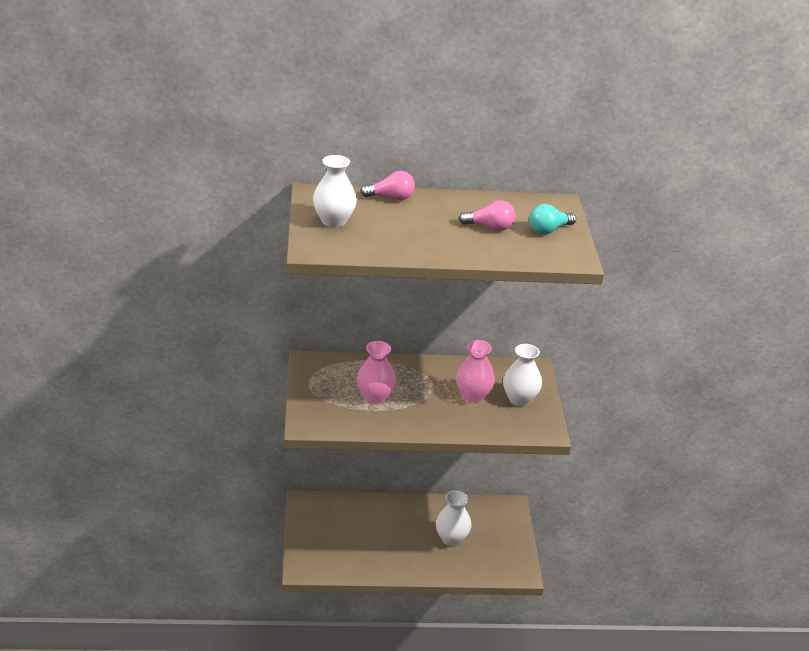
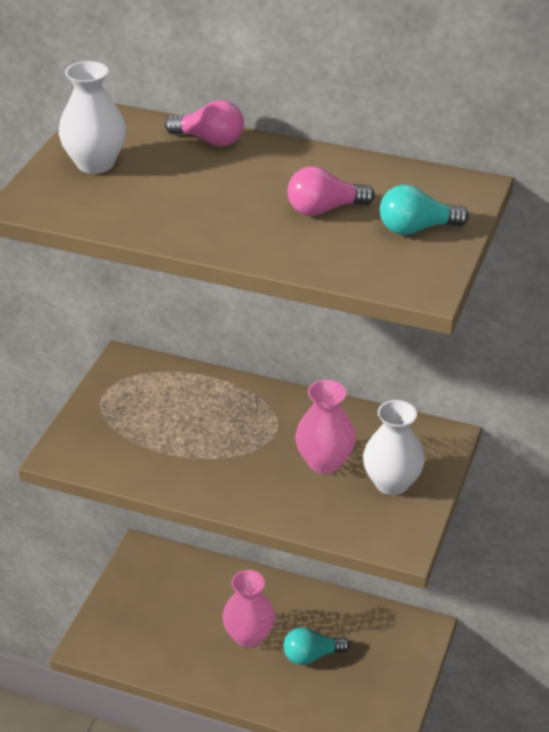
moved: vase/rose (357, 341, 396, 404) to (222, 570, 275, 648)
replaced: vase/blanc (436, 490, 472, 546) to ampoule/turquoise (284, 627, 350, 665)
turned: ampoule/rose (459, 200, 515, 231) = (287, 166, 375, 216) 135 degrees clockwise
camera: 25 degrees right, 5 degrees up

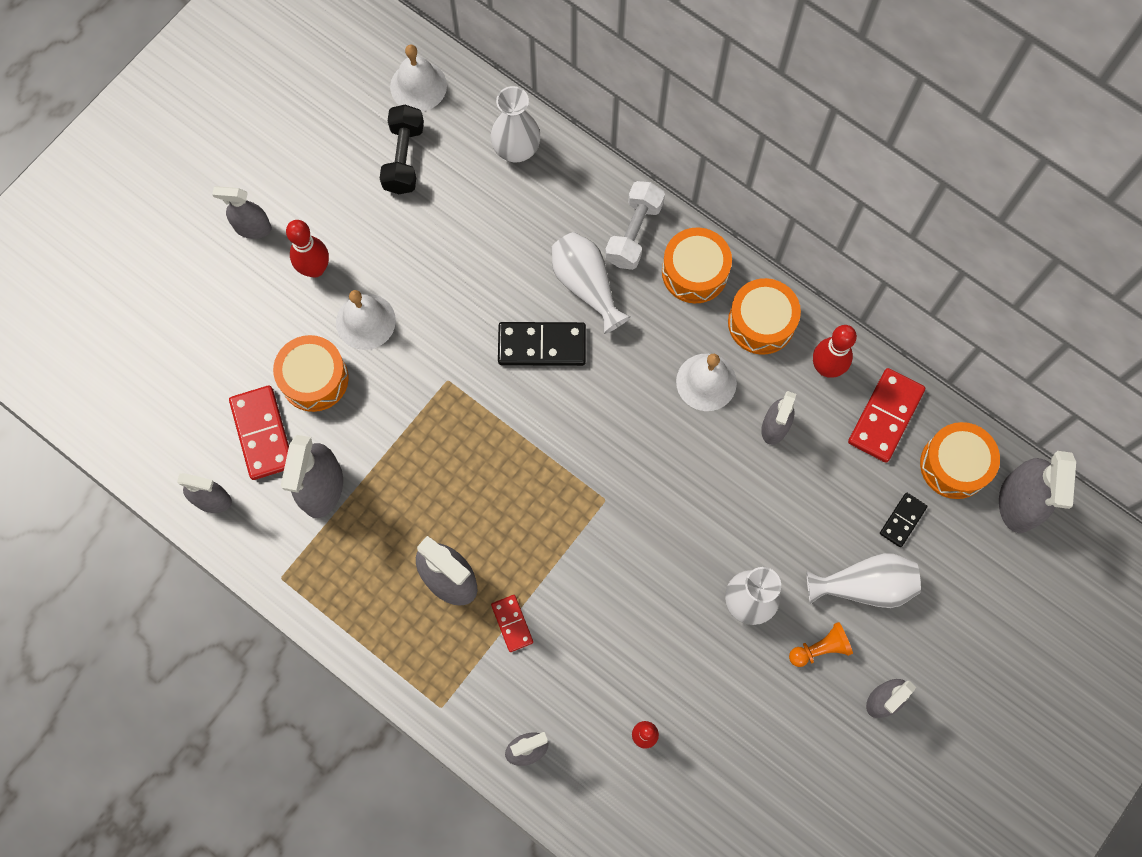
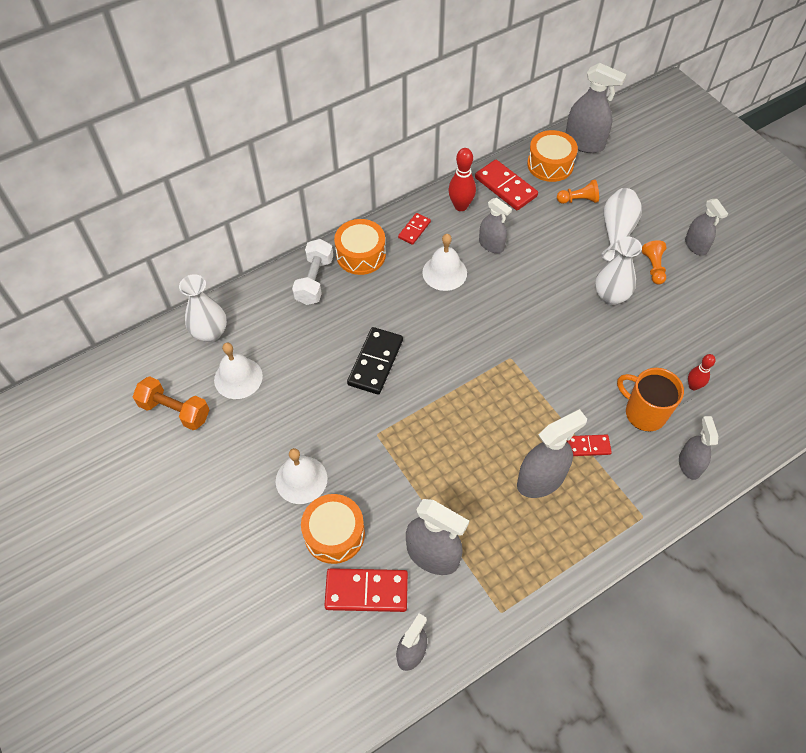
removed: vaporisateur/gris (212, 186, 272, 239); quille/rouge (286, 220, 329, 278); vase/blanc (551, 232, 631, 334)
added: tasse/orange (617, 368, 684, 431)
moved: cloche/blanc (390, 45, 447, 111) to (214, 343, 263, 399)
replaced: tambour/orange (728, 278, 801, 355) to domino/rouge (398, 213, 431, 245); domino/noir (880, 493, 927, 547) to pion/orange (557, 180, 599, 204)
recoloured: haltère/noir (380, 105, 424, 194) to haltère/orange (133, 376, 209, 430)
turned: haltère/blanc (605, 181, 665, 270) = (292, 239, 333, 305) 60 degrees clockwise
camera: 70 degrees left, 15 degrees down

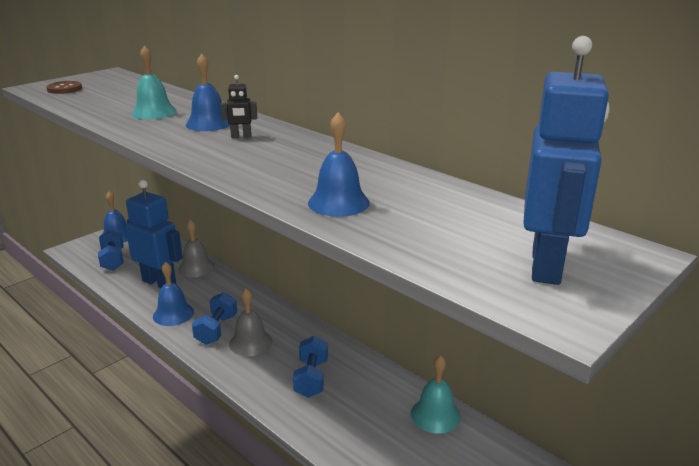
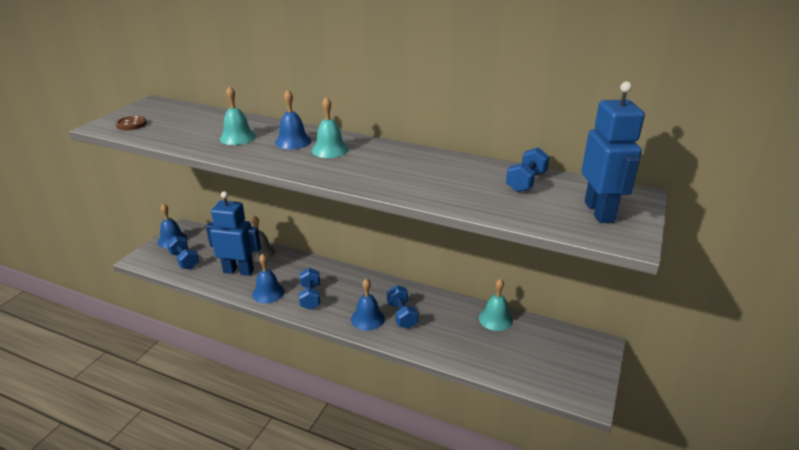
removed: cloche/gris (229, 288, 272, 356)
added: haltère/bleu (506, 147, 549, 192)
moved: cloche/bleu (308, 113, 370, 217) to (351, 278, 385, 331)
replaced: robot/noir (220, 75, 257, 138) to cloche/turquoise (312, 96, 349, 158)
camera: 20 degrees left, 5 degrees up

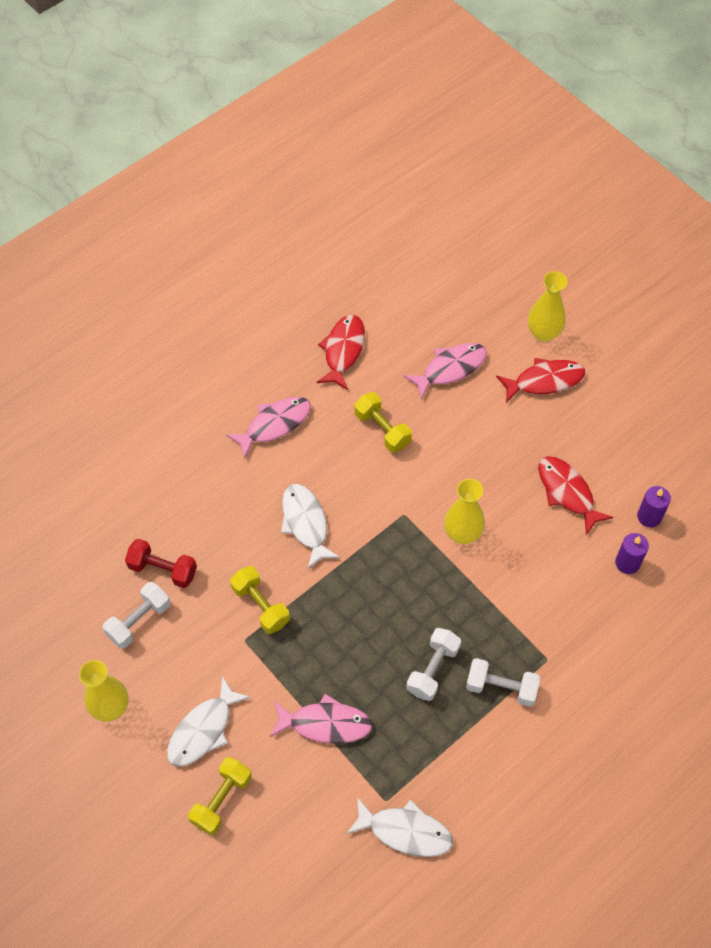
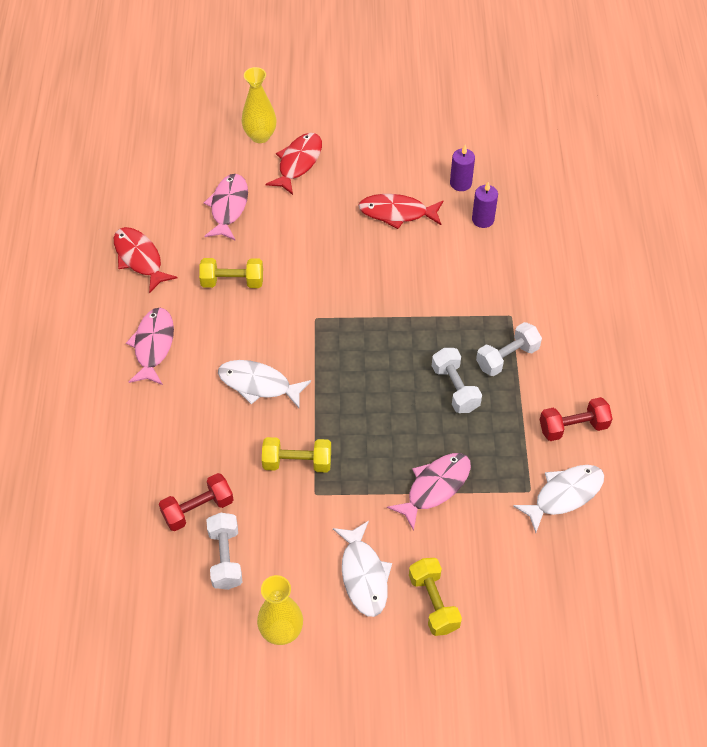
removed: vase/jaune (444, 479, 485, 544)
added: haltère/rouge (540, 397, 613, 441)
camera: 50 degrees left, 5 degrees down

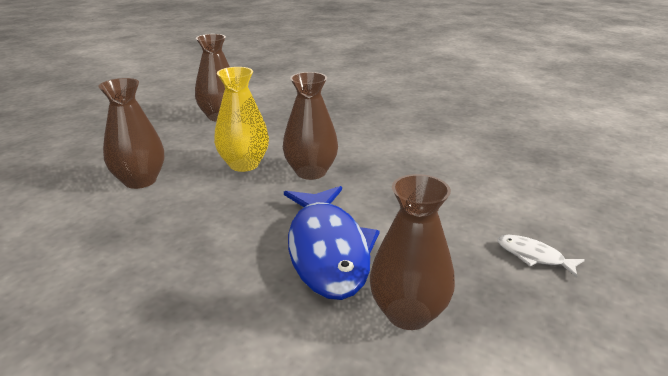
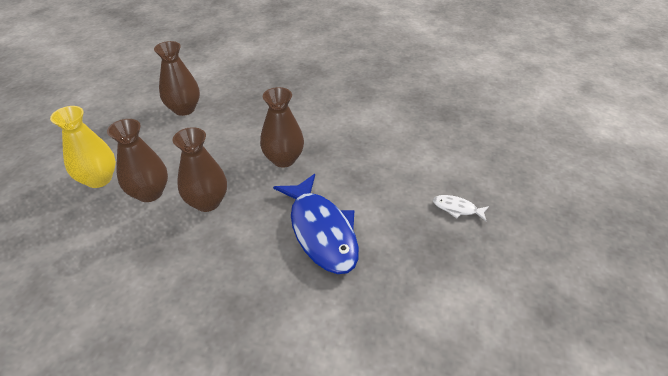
moved: vase/jaune (214, 67, 269, 172) to (50, 106, 116, 188); vase/marron (370, 174, 455, 330) to (173, 127, 227, 212)
camera: 15 degrees left, 15 degrees up

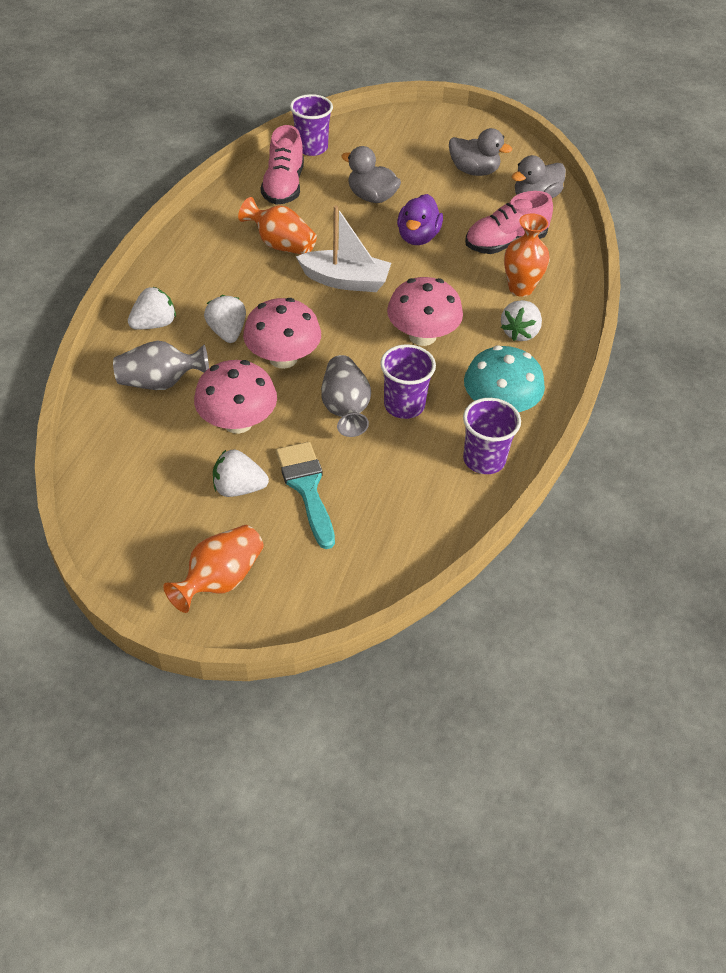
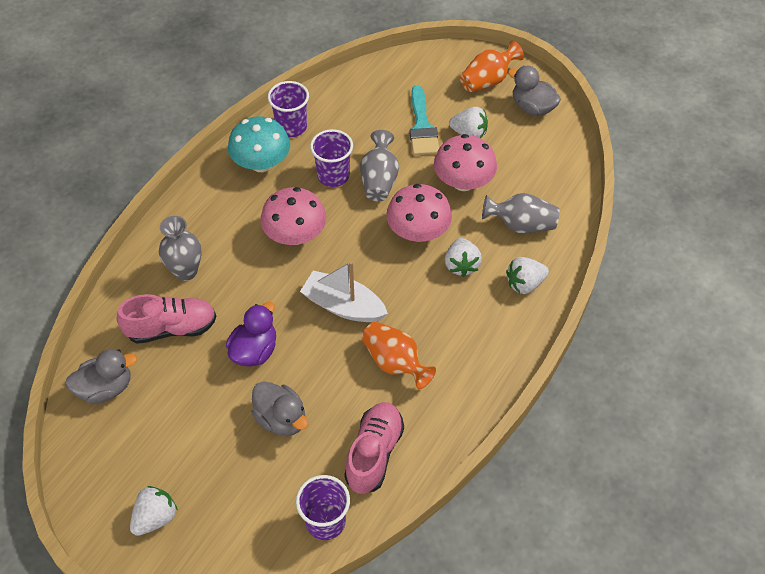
moved: canard/gris (449, 128, 512, 176) to (508, 66, 561, 116); fraise/blanc (501, 300, 542, 341) to (130, 486, 178, 536)
recoloured: vase/orange (504, 213, 550, 297) to vase/gris (159, 216, 202, 281)
camera: 165 degrees left, 5 degrees up

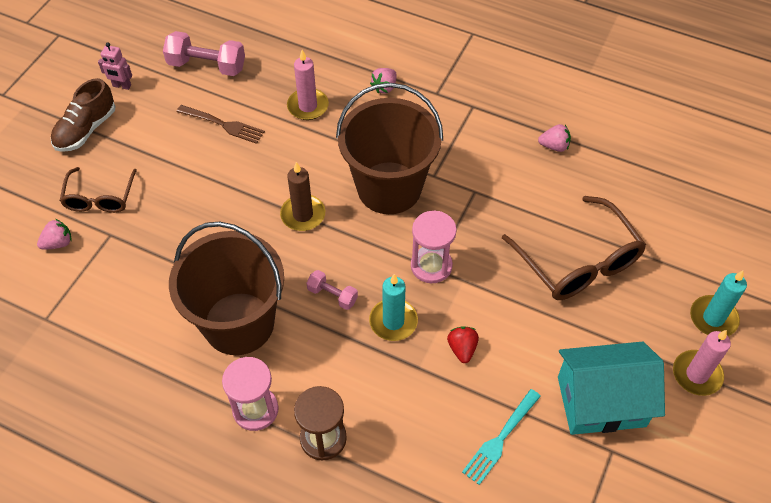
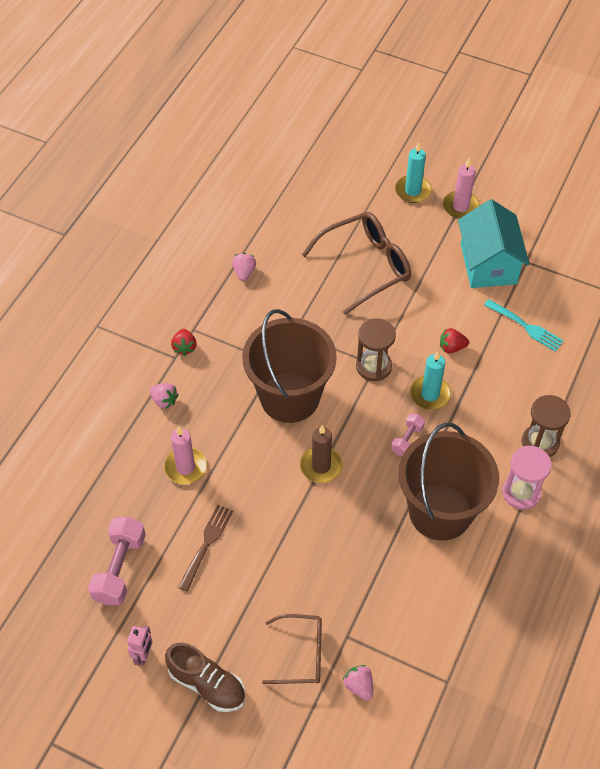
added: fraise/rouge (171, 329, 196, 356)
recoloured: sablier/rose (411, 211, 457, 283) to sablier/marron (356, 318, 396, 381)
camera: 90 degrees left, 0 degrees up

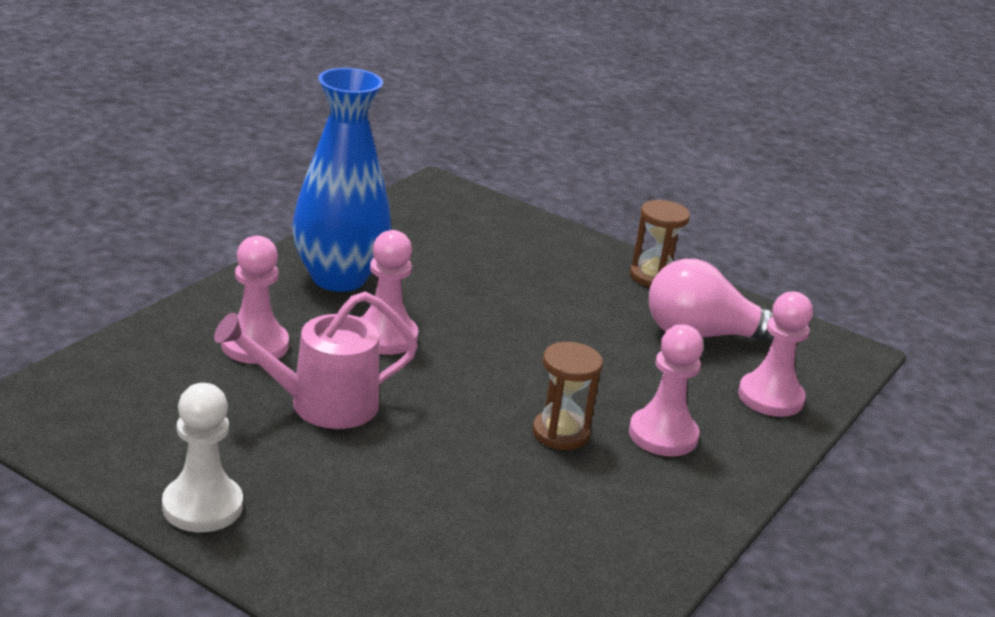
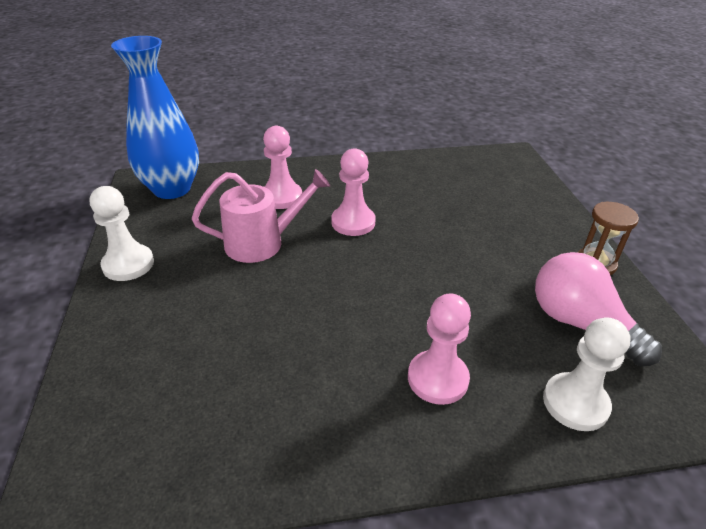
removed: sablier/marron (532, 342, 603, 450)
moved: vase/bleu (292, 68, 391, 292) to (111, 36, 199, 199)
recoloured: pion/rose (738, 292, 813, 417) to pion/blanc (543, 317, 631, 431)
turned: arrosoir/rose (214, 291, 418, 429) = (192, 169, 330, 263) 135 degrees clockwise
camera: 50 degrees right, 10 degrees up

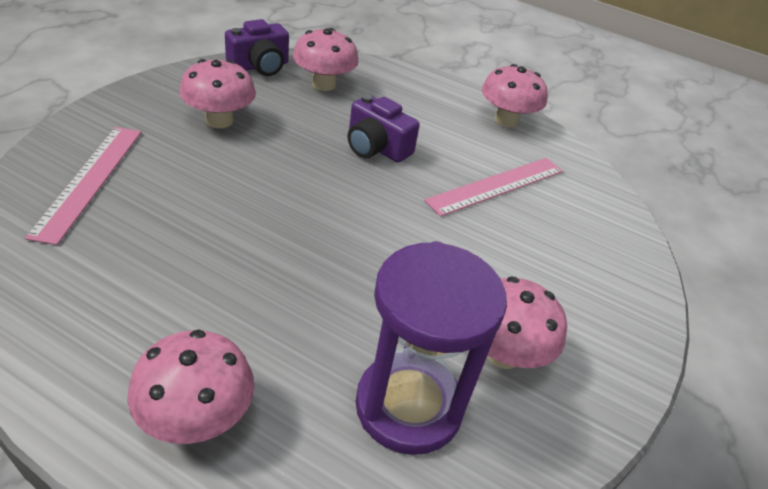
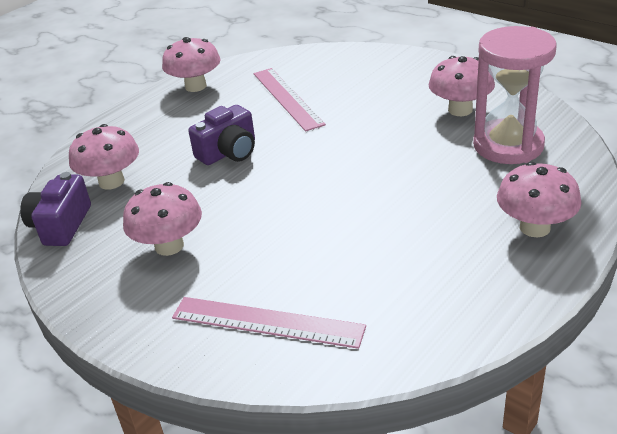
recoloured: sablier/violet (356, 241, 507, 455) to sablier/rose (473, 26, 557, 164)
turned: appareil photo/violet (225, 19, 289, 76) = (20, 172, 91, 246) 150 degrees counterclockwise
camera: 70 degrees left, 5 degrees down

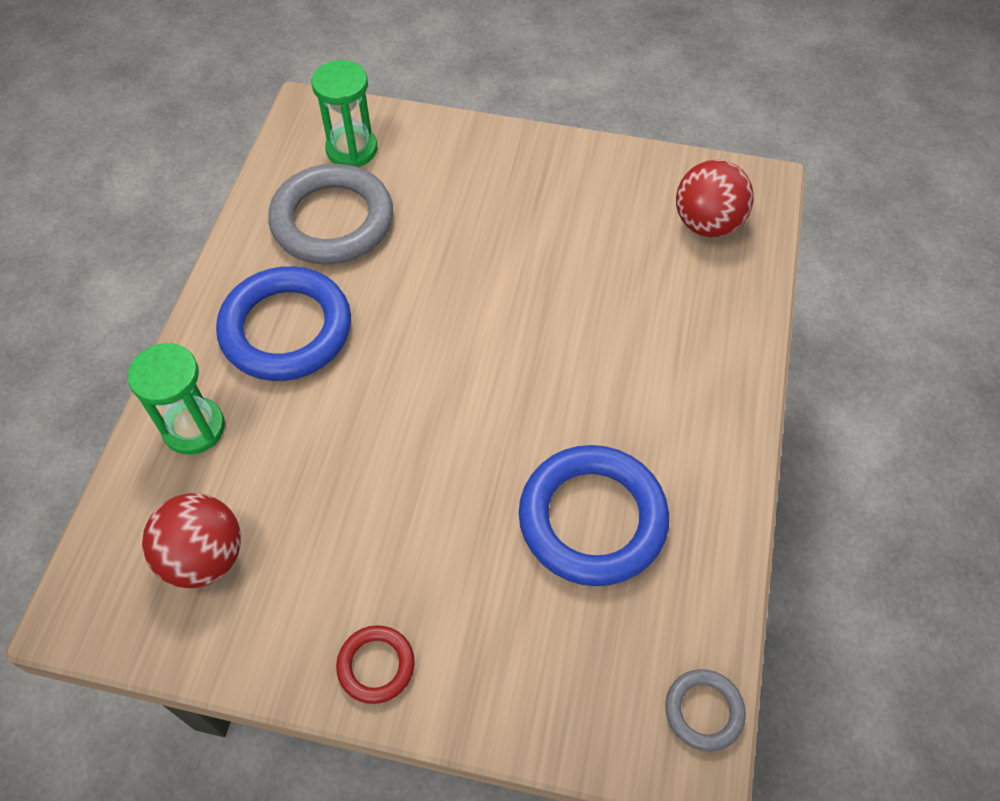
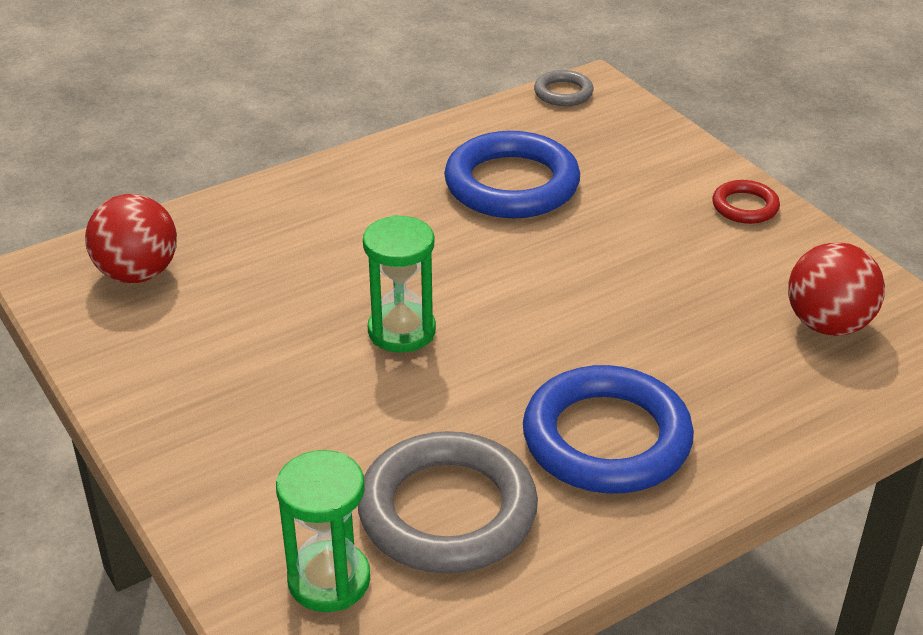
moved: sablier/vert (128, 343, 225, 455) to (363, 215, 436, 352)
camera: 135 degrees left, 20 degrees down

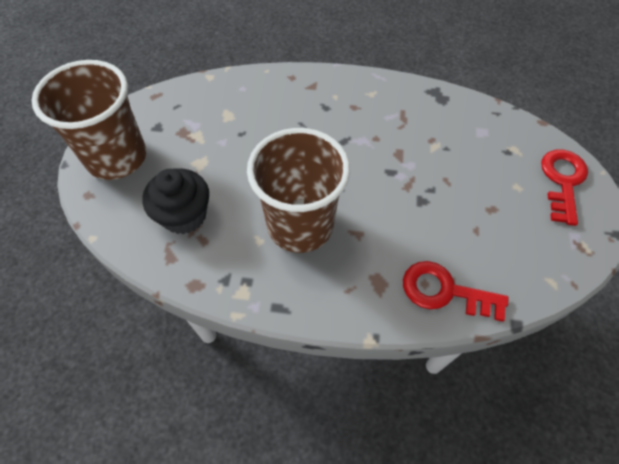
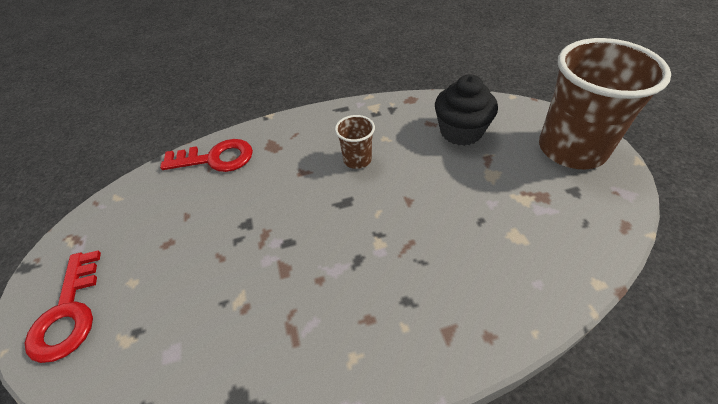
resized: gobelet/marron (247, 128, 350, 253) = (335, 115, 375, 169) x0.45
camera: 160 degrees right, 10 degrees down

